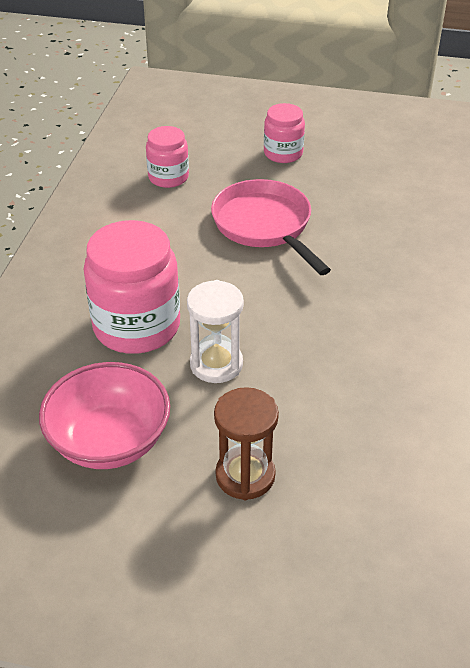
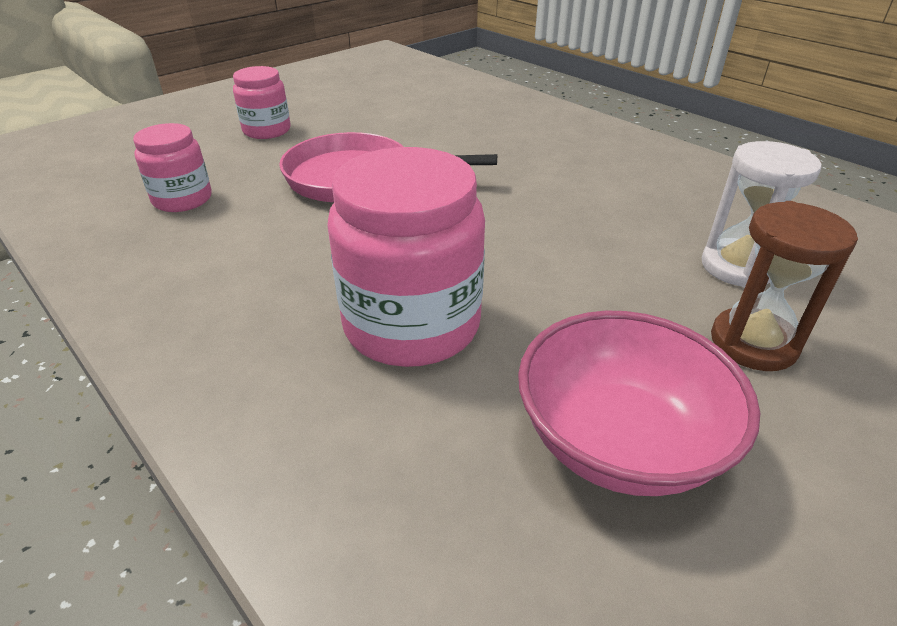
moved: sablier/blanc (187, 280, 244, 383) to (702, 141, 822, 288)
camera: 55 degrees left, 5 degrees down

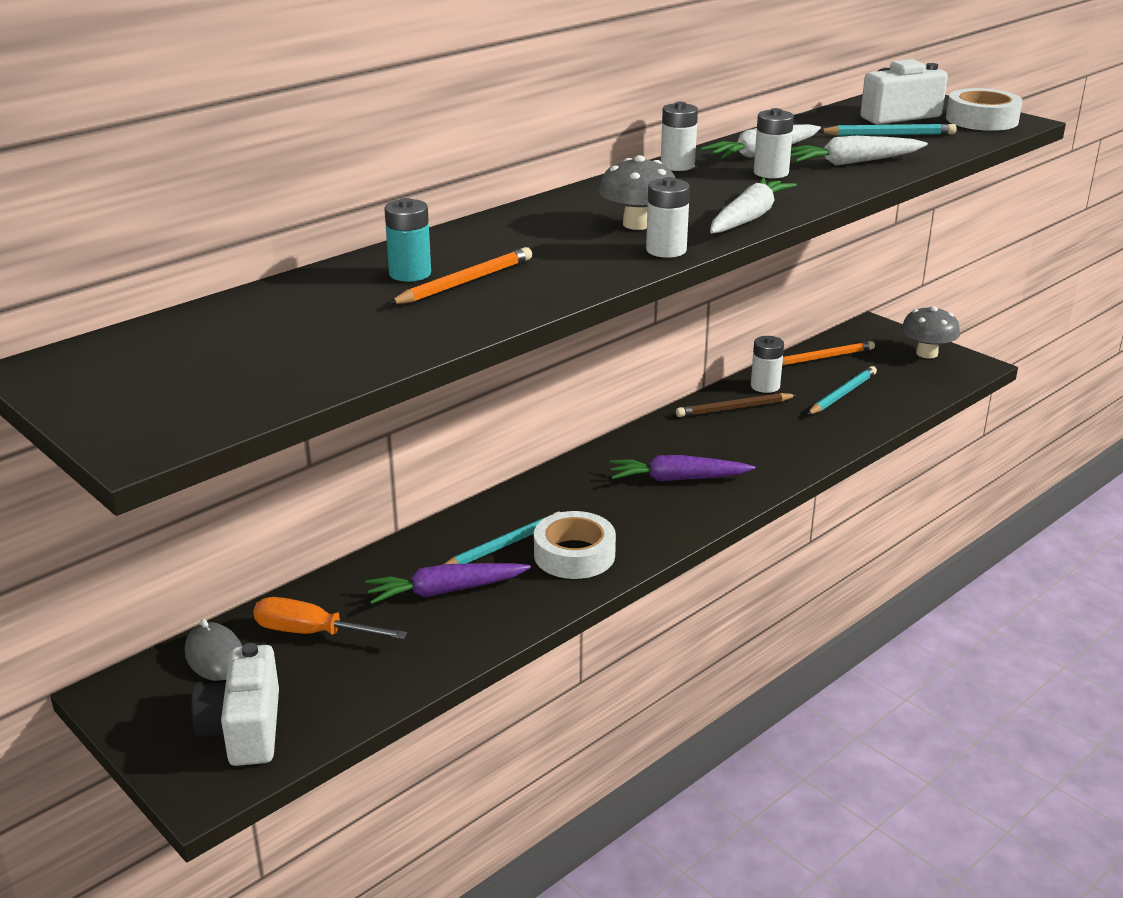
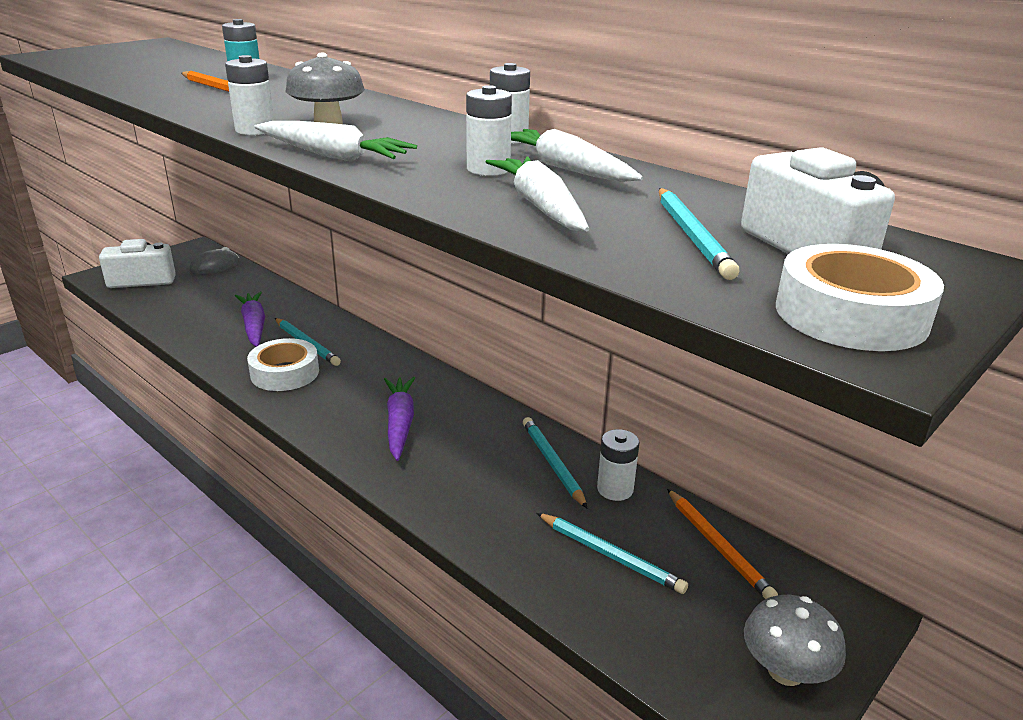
removed: tournevis/orange (253, 597, 407, 639)
recoloured: crayon/marron (676, 393, 797, 417) to crayon/turquoise (523, 417, 588, 509)
camera: 85 degrees right, 0 degrees up

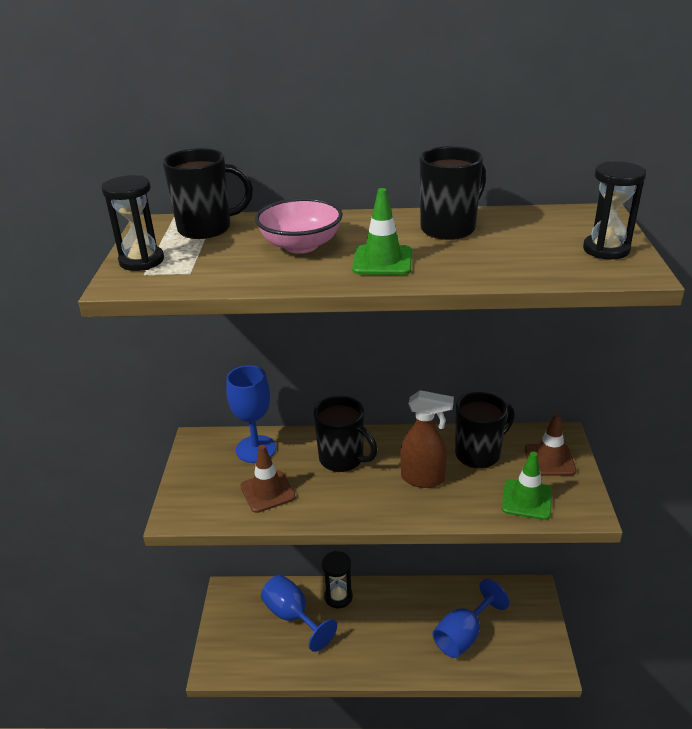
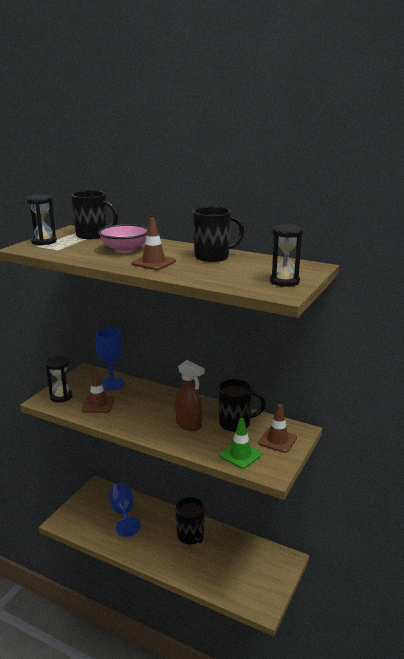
removed: verre à pied/bleu (432, 579, 510, 658)
moved: tasse/noir (313, 396, 378, 472) to (175, 497, 205, 545); sablier/noir (322, 551, 353, 608) to (45, 356, 72, 403)
recoloured: cône de chantier/vert (352, 188, 412, 275) to cône de chantier/marron (131, 218, 176, 270)
camera: 25 degrees right, 10 degrees down

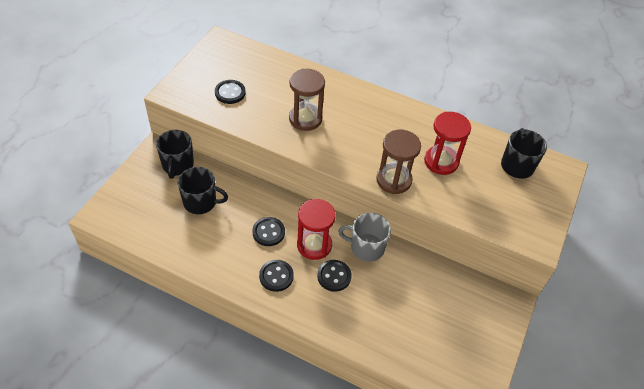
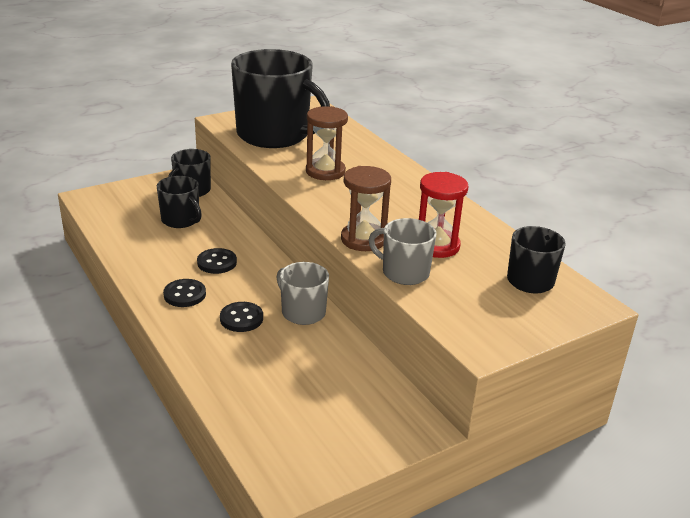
removed: sablier/rouge (297, 199, 336, 260)
added: tasse/gris (369, 218, 437, 285)
replaced: bouton/noir (215, 80, 246, 104) to tasse/noir (231, 49, 330, 148)
camera: 35 degrees right, 20 degrees down

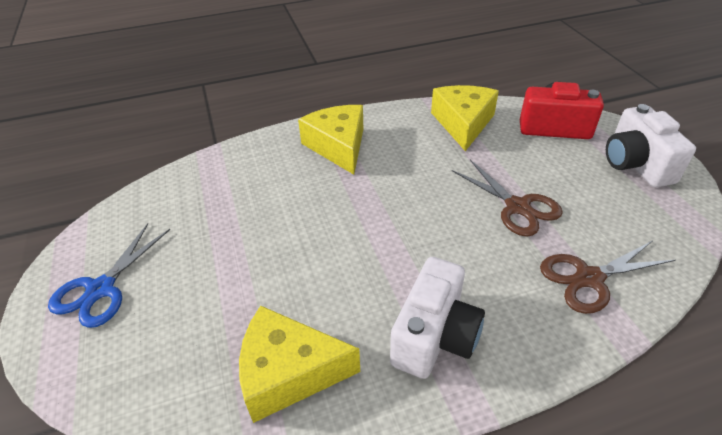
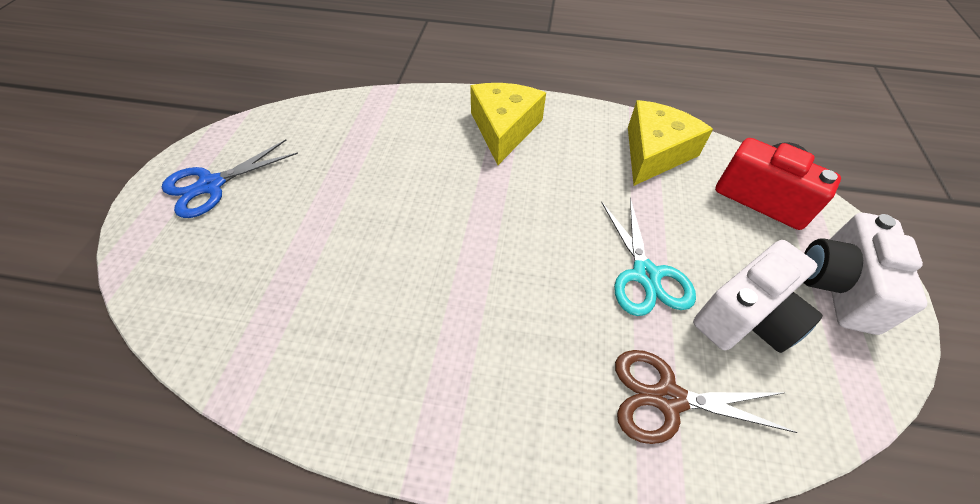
removed: fromage/jaune (239, 306, 360, 423)
moved: appareil photo/blanc (390, 257, 485, 379) to (693, 240, 823, 353)
recoloured: ciseaux/marron (452, 160, 563, 237) to ciseaux/turquoise (601, 197, 696, 316)
camera: 25 degrees right, 10 degrees up

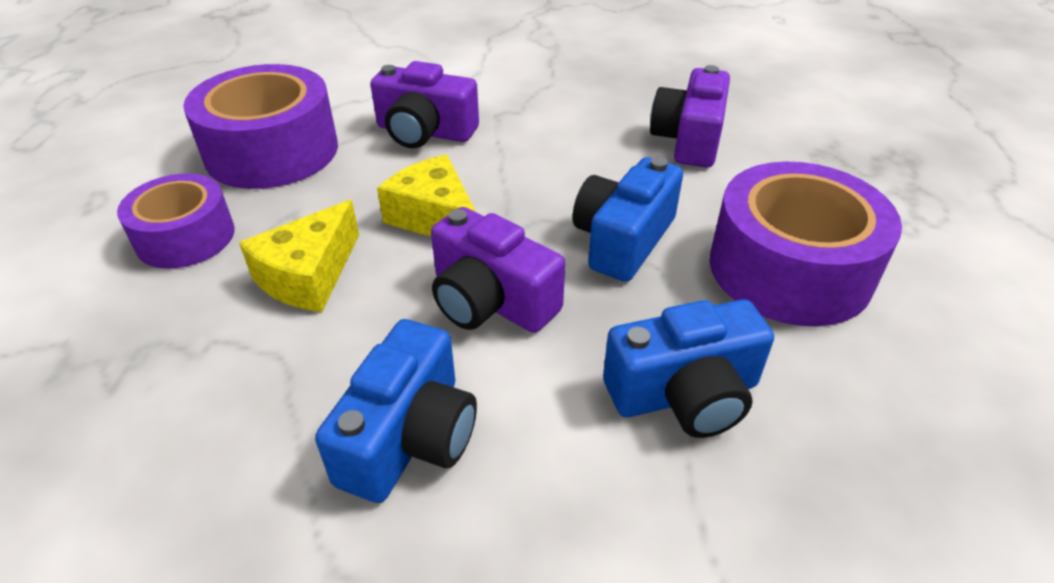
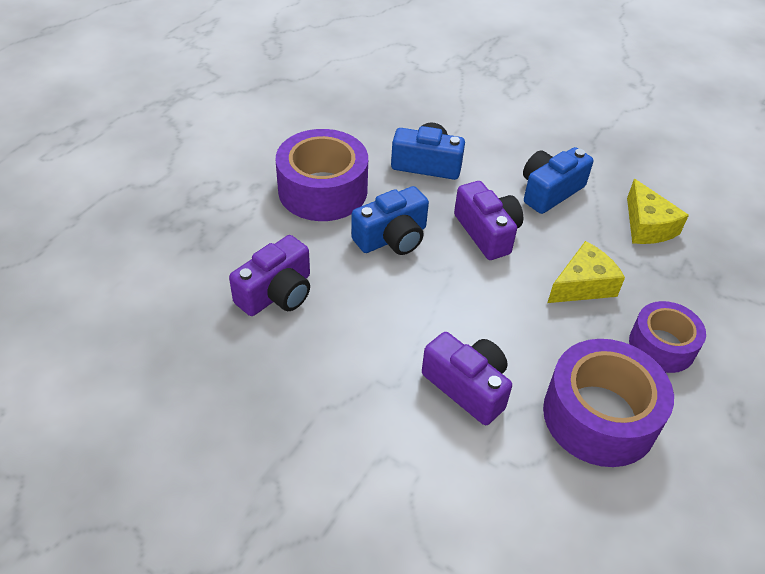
moved: fromage/jaune (377, 154, 476, 237) to (627, 179, 689, 244)
camera: 155 degrees left, 5 degrees up

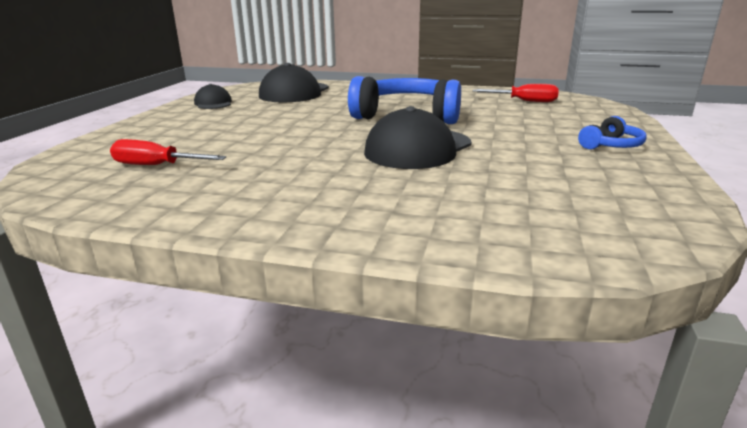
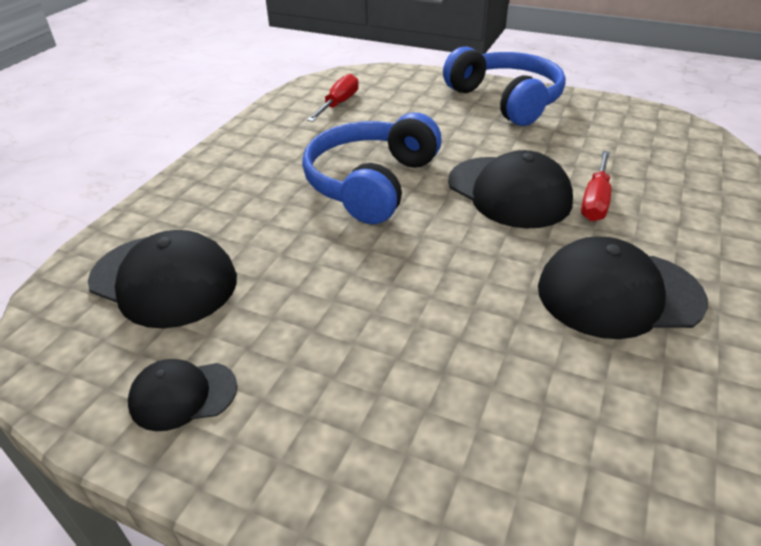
added: casquette/noir (538, 236, 708, 339)
moved: tournevis/rouge (110, 139, 226, 165) to (581, 151, 611, 222)
resized: casque audio/bleu (578, 116, 647, 150) = (443, 46, 566, 126) x2.14
camera: 80 degrees left, 15 degrees up

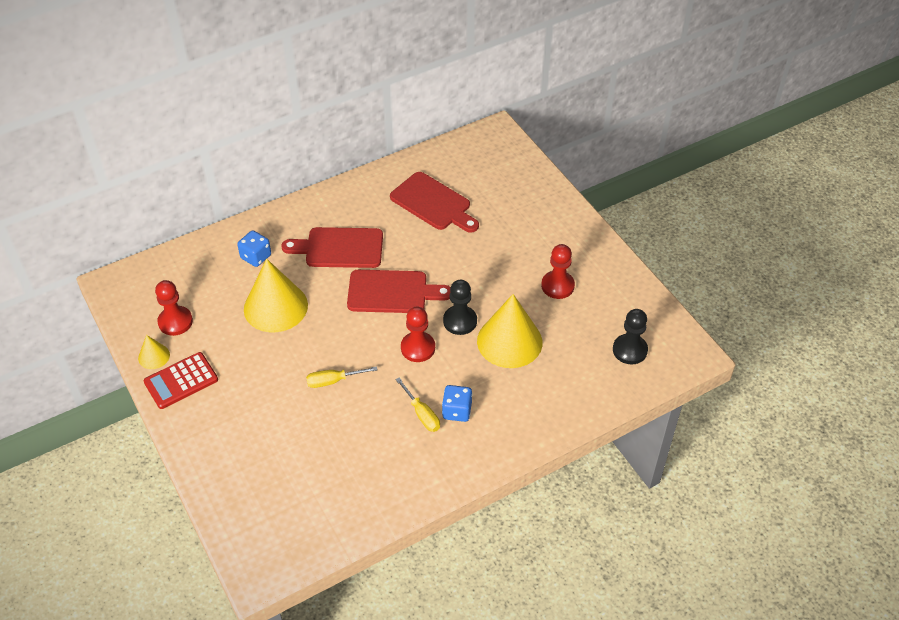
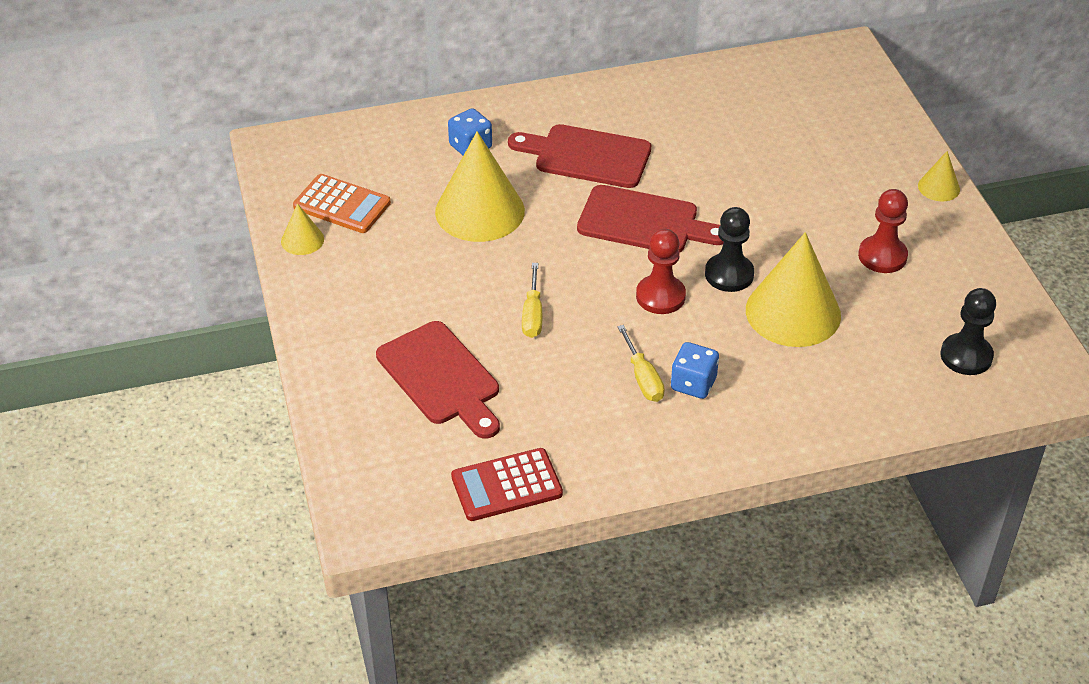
added: cône/jaune (918, 151, 960, 202)
moved: calculatrice/rouge (144, 352, 218, 409) to (451, 448, 563, 521); planche à découper/rouge (390, 172, 479, 233) to (376, 321, 500, 439)
replaced: pion/rouge (155, 280, 193, 336) to calculatrice/orange (293, 174, 391, 233)
turned: tournevis/jaune (306, 366, 378, 388) = (522, 263, 542, 338) 90 degrees counterclockwise
camera: 15 degrees right, 5 degrees down

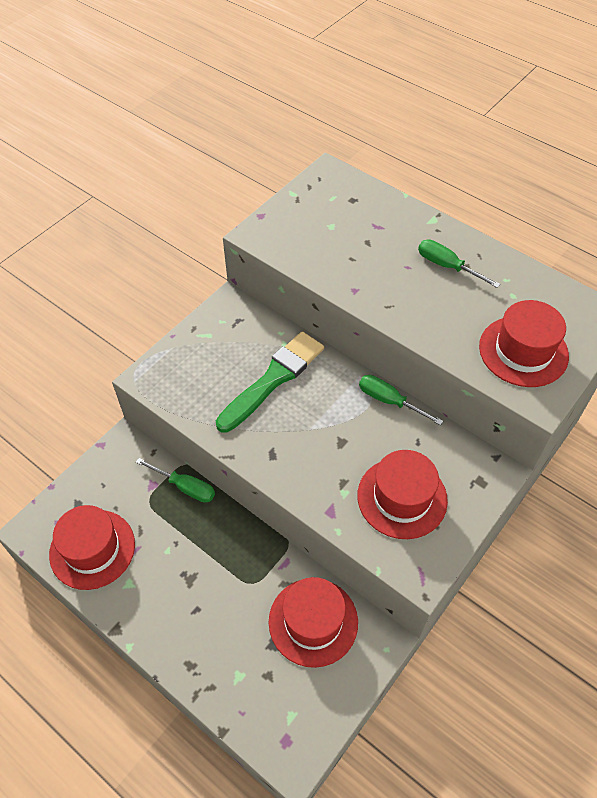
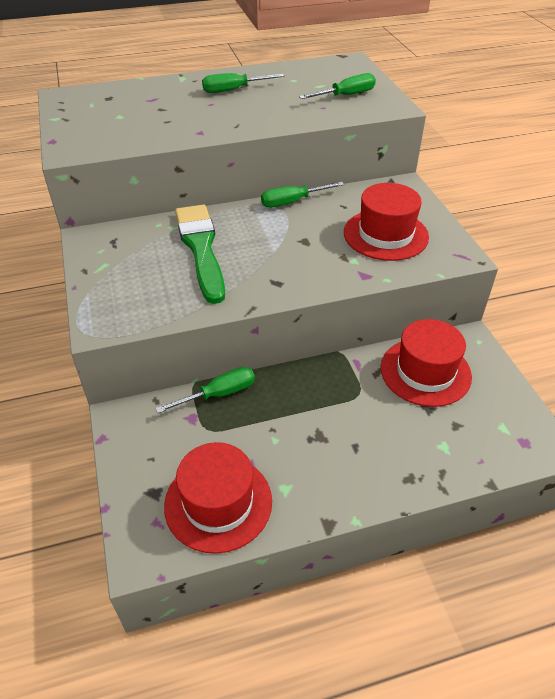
replaced: chapeau/rouge (479, 300, 569, 387) to tournevis/vert (299, 73, 376, 99)
camera: 55 degrees left, 10 degrees down

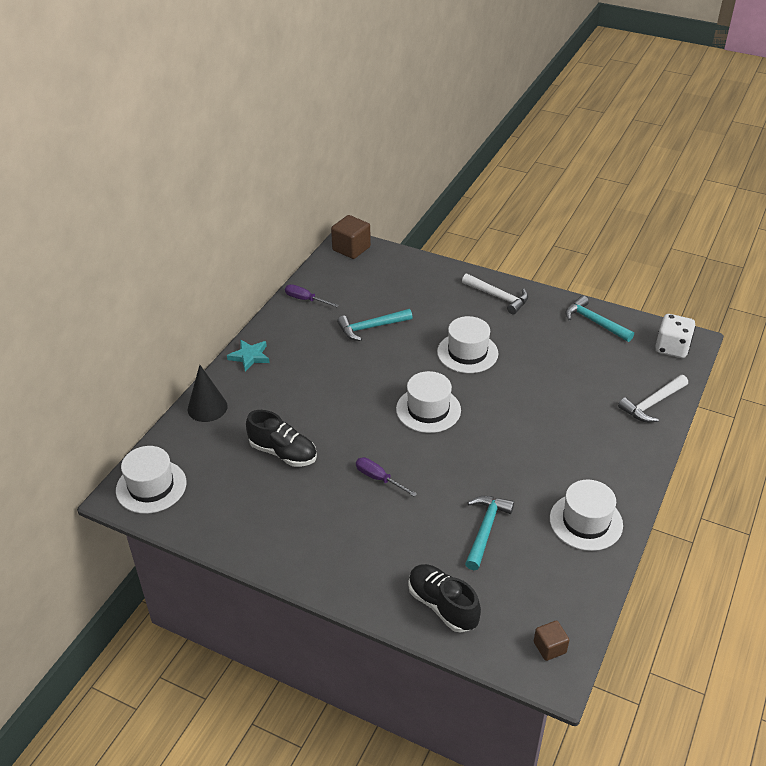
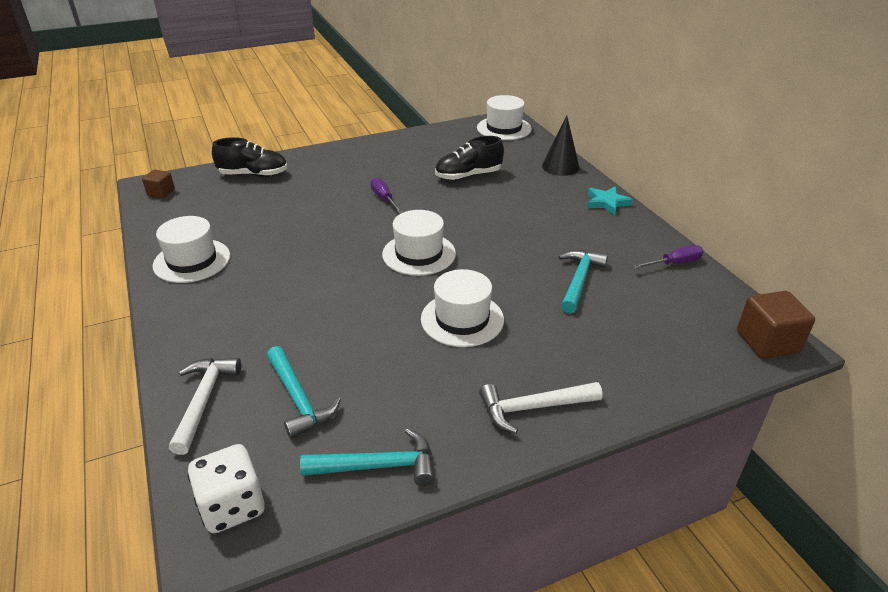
moved: marteau/turquoise (465, 496, 514, 570) to (267, 346, 341, 439)
turned: tournevis/violet (356, 457, 417, 497) = (370, 178, 403, 214) 105 degrees counterclockwise
camera: 130 degrees right, 5 degrees down

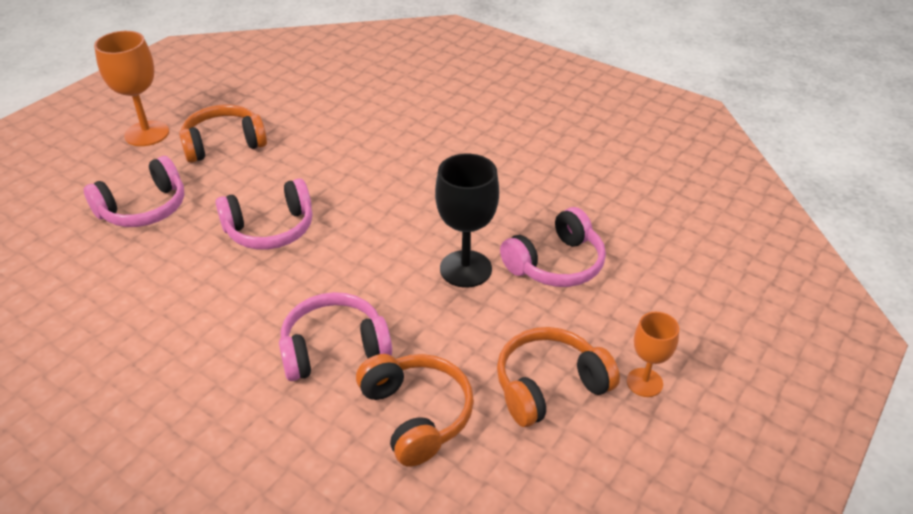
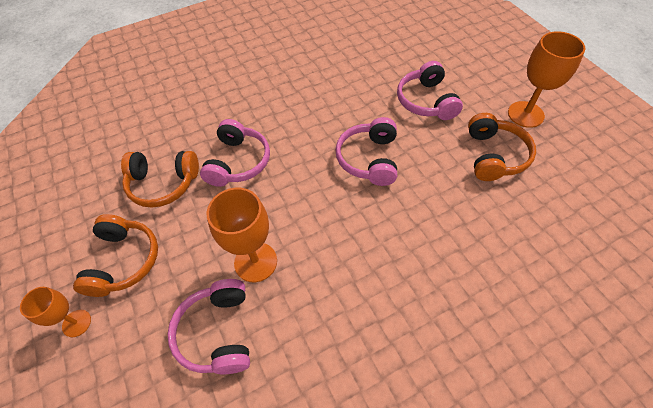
recoloured: verre à pied/noir (435, 154, 499, 288) to verre à pied/orange (206, 188, 277, 282)
camera: 120 degrees right, 15 degrees up

